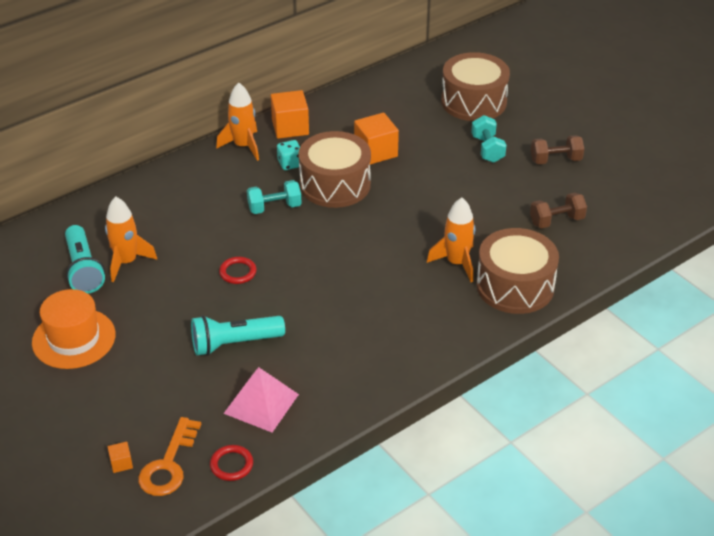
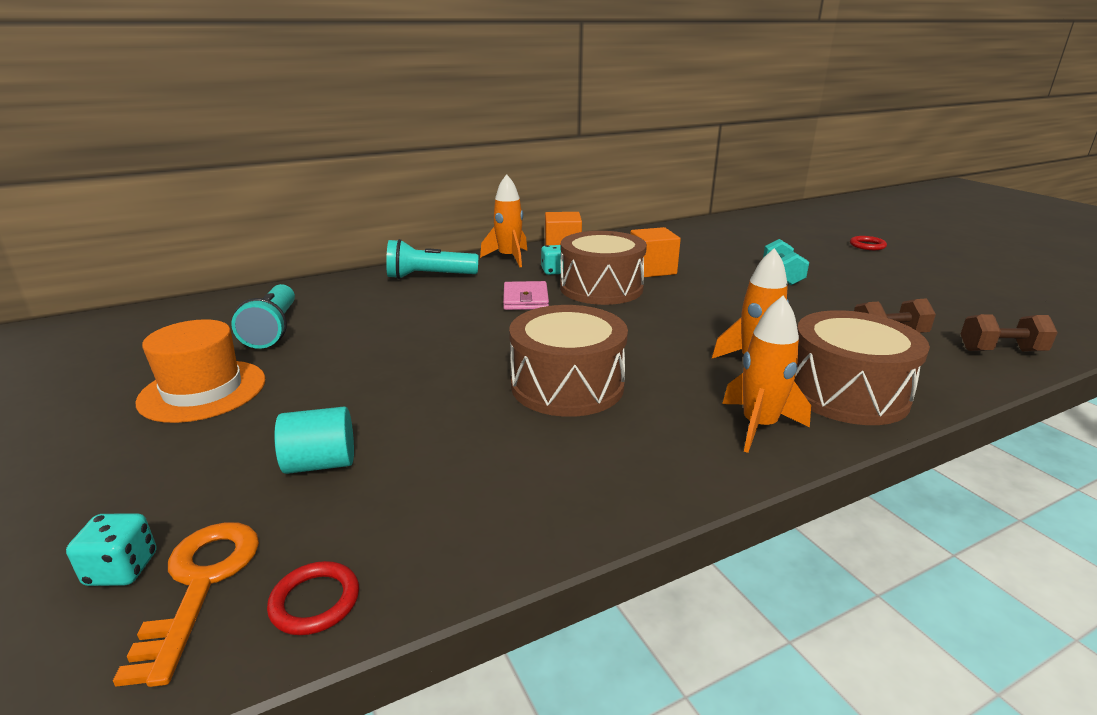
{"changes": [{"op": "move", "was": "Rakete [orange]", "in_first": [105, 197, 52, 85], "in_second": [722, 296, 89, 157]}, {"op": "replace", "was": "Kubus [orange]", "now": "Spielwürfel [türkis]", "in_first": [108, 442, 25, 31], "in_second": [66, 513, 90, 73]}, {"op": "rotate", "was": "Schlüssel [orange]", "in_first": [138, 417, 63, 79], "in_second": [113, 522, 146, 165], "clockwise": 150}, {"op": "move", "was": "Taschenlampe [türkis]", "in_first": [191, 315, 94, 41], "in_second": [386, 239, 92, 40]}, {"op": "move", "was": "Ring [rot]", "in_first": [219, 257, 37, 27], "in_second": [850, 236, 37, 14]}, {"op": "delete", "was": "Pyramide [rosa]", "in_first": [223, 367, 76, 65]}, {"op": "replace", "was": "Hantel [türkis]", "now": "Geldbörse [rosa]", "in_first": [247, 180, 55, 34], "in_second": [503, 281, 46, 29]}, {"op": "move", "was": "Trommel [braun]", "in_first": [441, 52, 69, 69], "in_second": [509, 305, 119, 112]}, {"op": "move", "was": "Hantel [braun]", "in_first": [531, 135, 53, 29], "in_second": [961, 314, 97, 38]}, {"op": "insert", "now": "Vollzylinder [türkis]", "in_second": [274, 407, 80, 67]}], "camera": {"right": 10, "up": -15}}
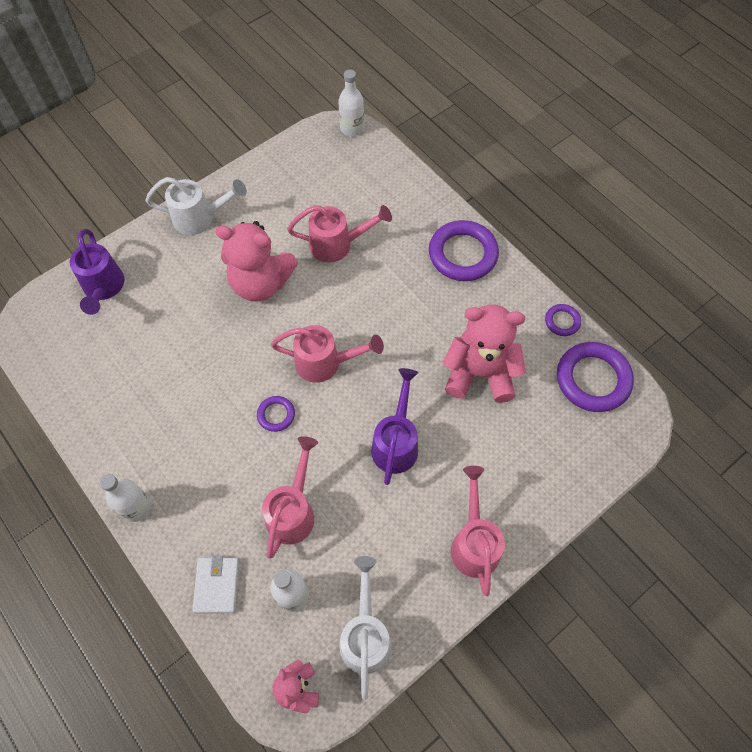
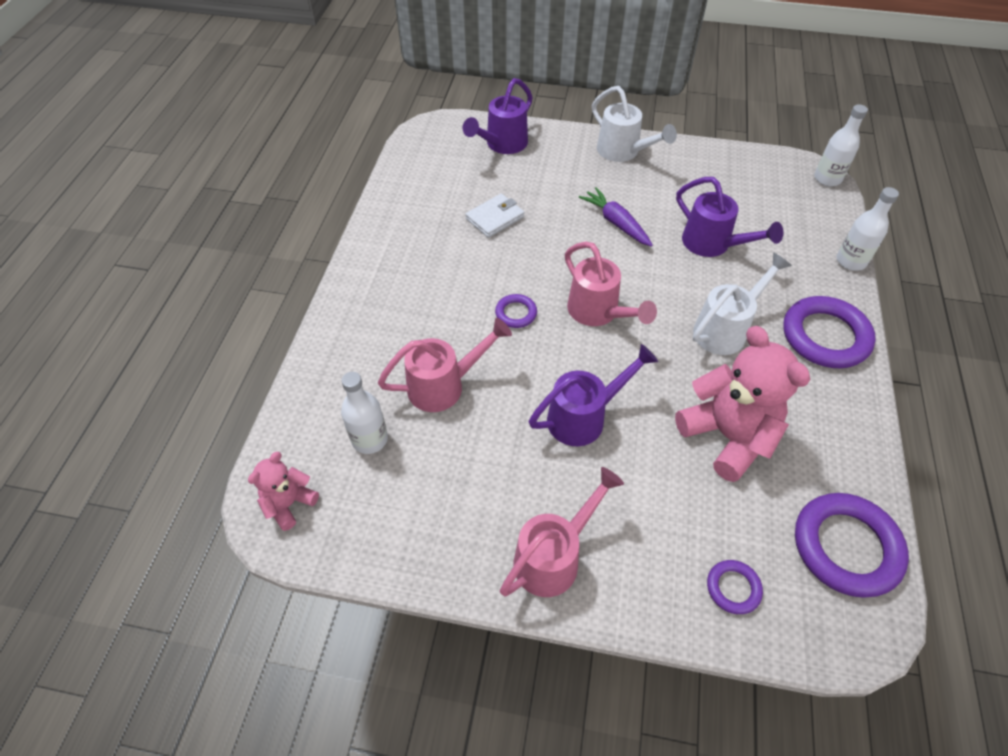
{"changes": [{"op": "move", "was": "Flasche [weiß]", "in_first": [100, 474, 51, 48], "in_second": [836, 187, 63, 84]}, {"op": "move", "was": "Geldbörse [weiß]", "in_first": [192, 556, 47, 57], "in_second": [465, 194, 59, 44]}, {"op": "replace", "was": "Teddybär [rosa]", "now": "Karotte [lila]", "in_first": [215, 221, 83, 81], "in_second": [579, 187, 74, 60]}, {"op": "recolor", "was": "Gießkanne [rosa]", "now": "Gießkanne [lila]", "in_first": [287, 205, 105, 58], "in_second": [676, 177, 107, 80]}, {"op": "move", "was": "Gießkanne [weiß]", "in_first": [339, 556, 53, 144], "in_second": [693, 253, 99, 102]}, {"op": "move", "was": "Ring [lila]", "in_first": [545, 304, 36, 32], "in_second": [707, 560, 56, 54]}], "camera": {"right": 50, "up": -10}}
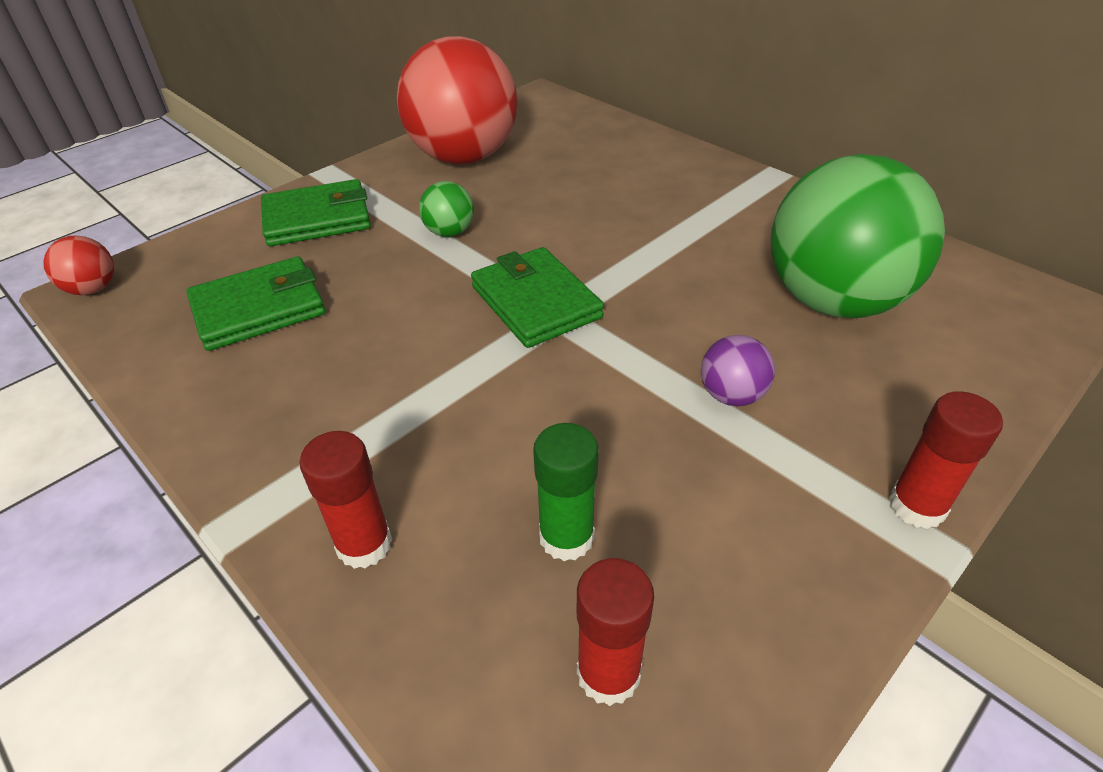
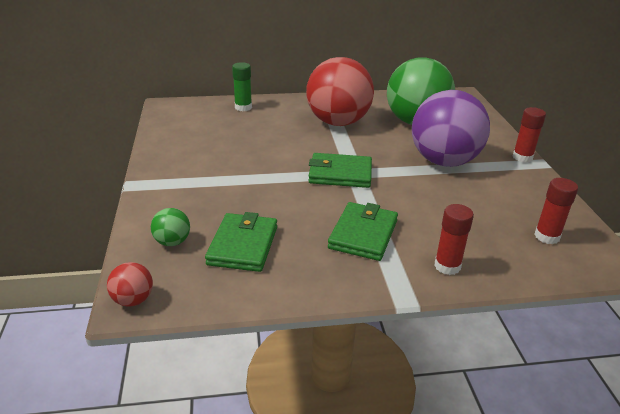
{"changes": [{"op": "move", "was": "Geldbörse [grün]", "in_first": [261, 179, 110, 67], "in_second": [328, 202, 70, 59]}, {"op": "move", "was": "Ball [rot]", "in_first": [397, 36, 121, 128], "in_second": [306, 57, 68, 69]}, {"op": "move", "was": "Ball [grün]", "in_first": [419, 181, 55, 56], "in_second": [151, 208, 39, 38]}, {"op": "move", "was": "Klebestift [grün]", "in_first": [533, 423, 66, 138], "in_second": [232, 62, 20, 49]}, {"op": "resize", "was": "Ball [lila]", "in_first": [701, 335, 74, 71], "in_second": [412, 90, 78, 77], "ratio": 2.45}], "camera": {"right": -55, "up": -10}}
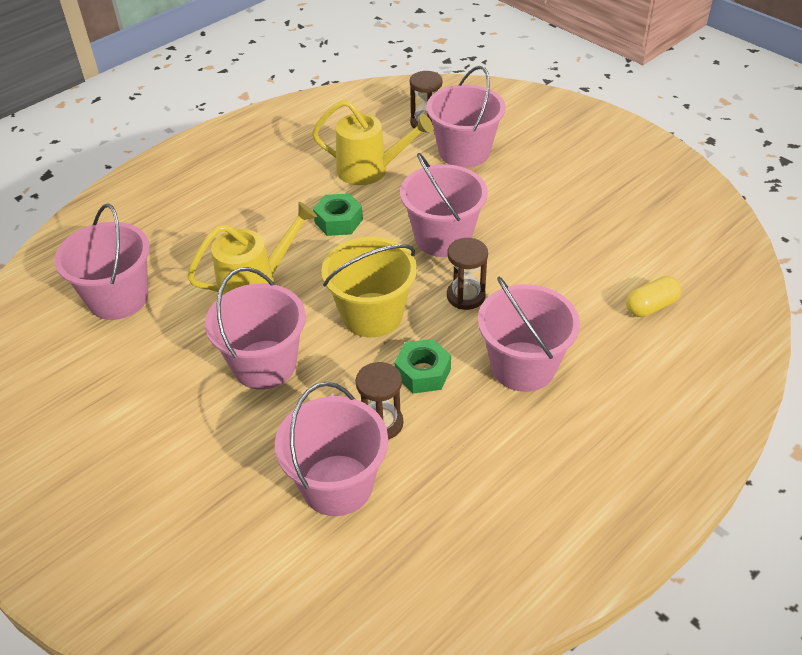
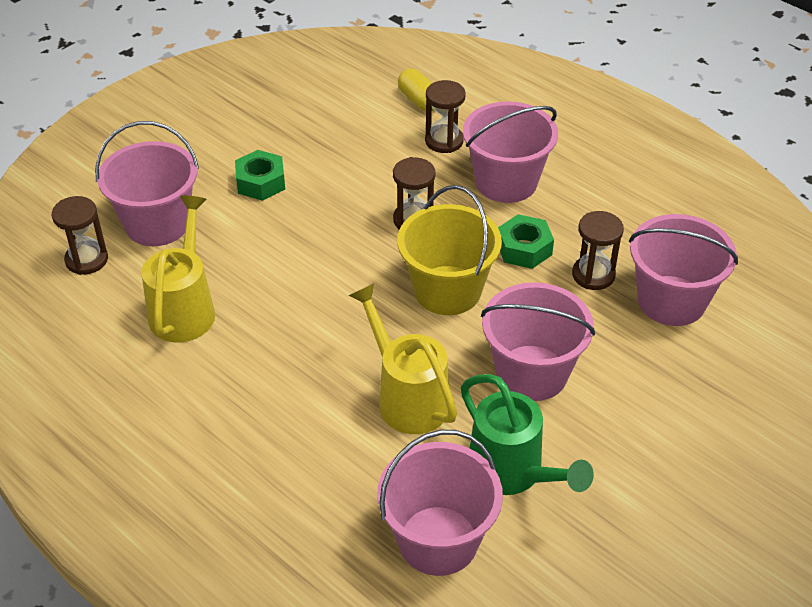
{"changes": [{"op": "move", "was": "Sechskantmutter [grün]", "in_first": [313, 193, 50, 43], "in_second": [235, 150, 50, 51]}, {"op": "delete", "was": "Eimer [rosa]", "in_first": [400, 153, 88, 104]}, {"op": "insert", "now": "Sanduhr [braun]", "in_second": [425, 80, 41, 73]}, {"op": "insert", "now": "Gießkanne [grün]", "in_second": [461, 374, 133, 121]}], "camera": {"right": -95, "up": 0}}
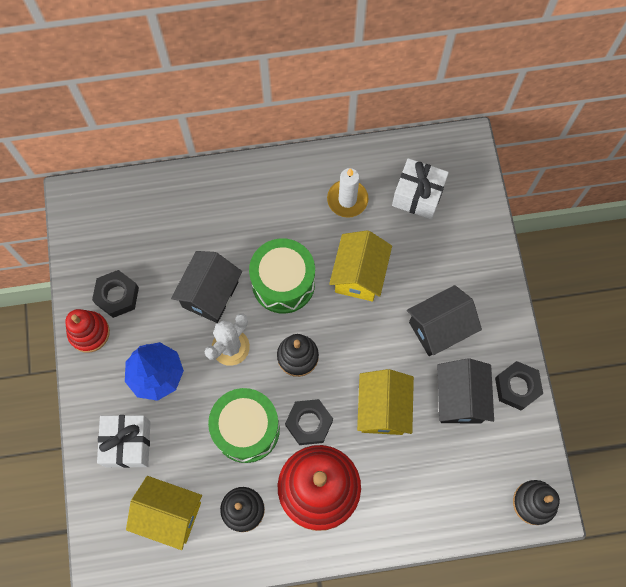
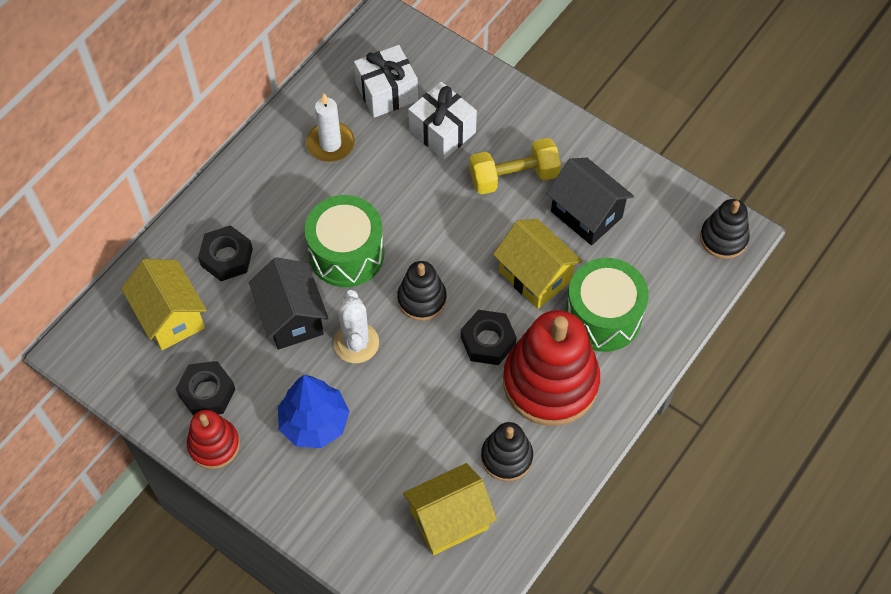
{"changes": [{"op": "move", "was": "Geschenk [weiß]", "in_first": [97, 415, 53, 53], "in_second": [408, 82, 69, 78]}, {"op": "move", "was": "Trommel [grün]", "in_first": [208, 388, 72, 75], "in_second": [565, 258, 84, 94]}, {"op": "move", "was": "Haus [gelb]", "in_first": [329, 230, 63, 72], "in_second": [121, 259, 86, 91]}, {"op": "replace", "was": "Haus [schwarz]", "now": "Hantel [gelb]", "in_first": [407, 285, 75, 71], "in_second": [469, 138, 92, 57]}, {"op": "move", "was": "Sechskantmutter [schwarz]", "in_first": [495, 361, 48, 49], "in_second": [198, 225, 55, 56]}], "camera": {"right": -45, "up": -10}}
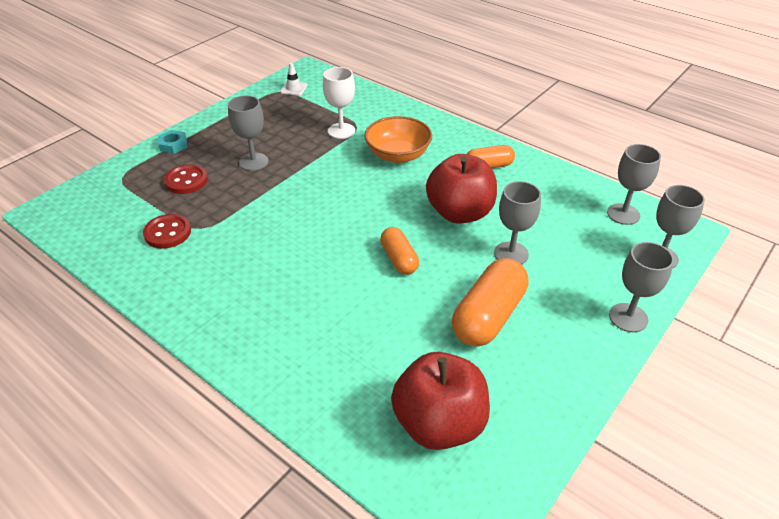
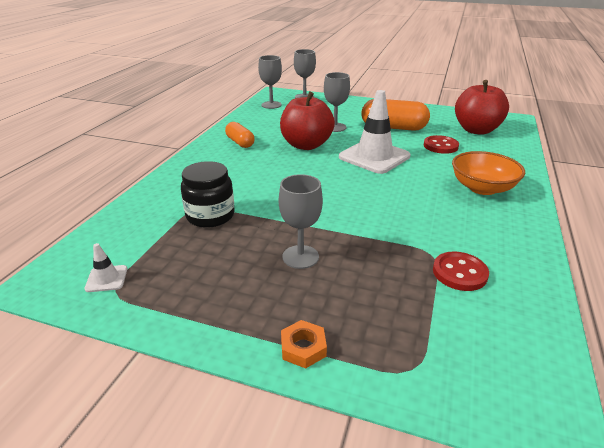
{"changes": [{"op": "recolor", "was": "Sechskantmutter [türkis]", "now": "Sechskantmutter [orange]", "in_first": [158, 130, 29, 24], "in_second": [281, 320, 46, 48]}, {"op": "move", "was": "Knopf [rot]", "in_first": [164, 164, 44, 30], "in_second": [424, 135, 35, 19]}, {"op": "replace", "was": "Kelch [weiß]", "now": "Einmachglas [schwarz]", "in_first": [323, 67, 32, 72], "in_second": [181, 161, 54, 67]}, {"op": "move", "was": "Schüssel [orange]", "in_first": [364, 116, 68, 47], "in_second": [452, 151, 73, 44]}, {"op": "replace", "was": "Kapsel [orange]", "now": "Leitkegel [weiß]", "in_first": [380, 227, 39, 48], "in_second": [339, 90, 72, 84]}, {"op": "delete", "was": "Kelch [grau]", "in_first": [609, 242, 65, 90]}], "camera": {"right": -110, "up": -10}}
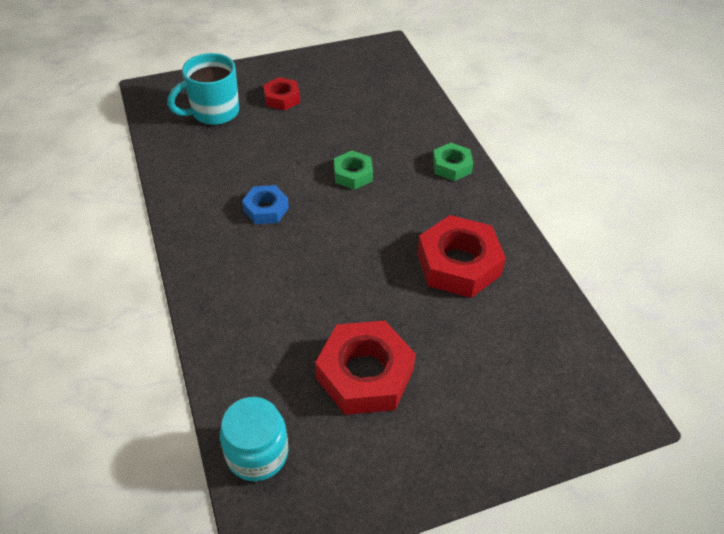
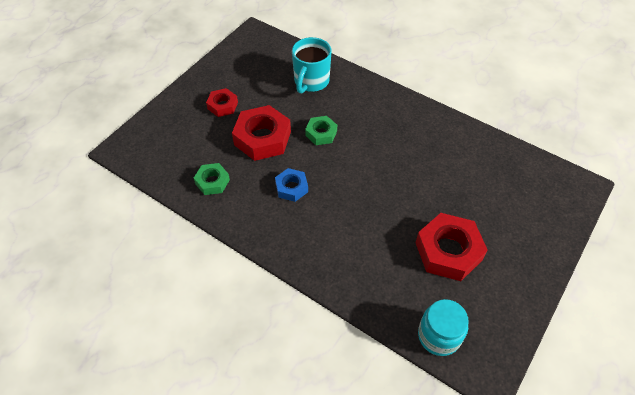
{"changes": [{"op": "move", "was": "Tasse [türkis]", "in_first": [167, 53, 72, 72], "in_second": [292, 37, 40, 57]}, {"op": "move", "was": "Sechskantmutter [rot]", "in_first": [417, 215, 89, 83], "in_second": [232, 105, 59, 56]}, {"op": "move", "was": "Sechskantmutter [grün]", "in_first": [433, 143, 40, 38], "in_second": [194, 163, 36, 32]}], "camera": {"right": -35, "up": 5}}
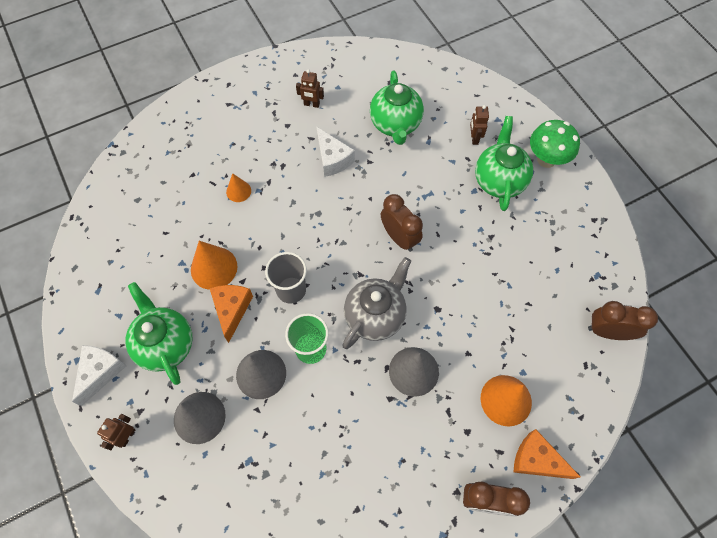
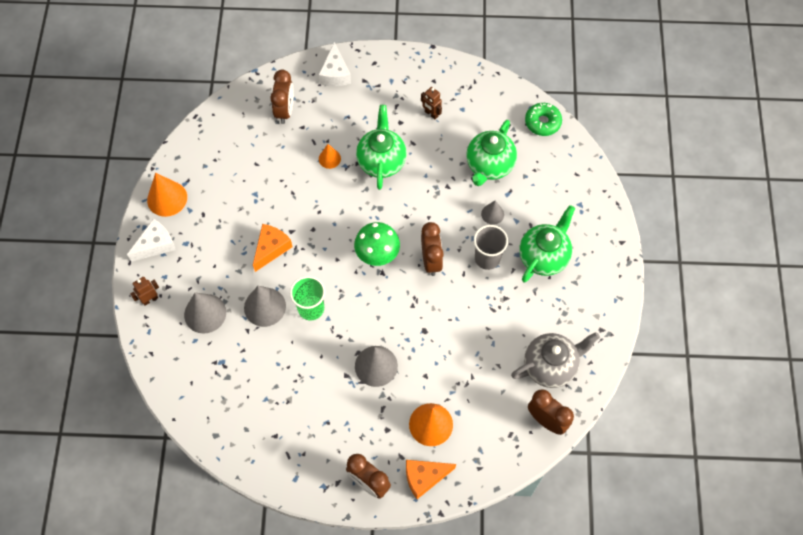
{"changes": [{"op": "move", "was": "Teekanne [grün]", "in_first": [125, 282, 67, 103], "in_second": [356, 105, 51, 85]}, {"op": "move", "was": "Kegel [orange]", "in_first": [191, 241, 47, 49], "in_second": [147, 173, 40, 44]}, {"op": "move", "was": "Becher [grau]", "in_first": [265, 252, 42, 51], "in_second": [474, 225, 34, 45]}, {"op": "move", "was": "Käse [weiß]", "in_first": [316, 127, 39, 50], "in_second": [319, 42, 32, 44]}, {"op": "move", "was": "Teekanne [grau]", "in_first": [342, 257, 69, 92], "in_second": [511, 332, 89, 56]}, {"op": "delete", "was": "Roboter [braun]", "in_first": [470, 105, 19, 40]}, {"op": "rotate", "was": "Käse [orange]", "in_first": [514, 429, 66, 50], "in_second": [406, 460, 50, 39], "clockwise": -75}, {"op": "move", "was": "Pilz [grün]", "in_first": [530, 120, 50, 48], "in_second": [354, 222, 46, 44]}, {"op": "insert", "now": "Wecker [braun]", "in_second": [270, 70, 24, 54]}, {"op": "insert", "now": "Kegel [grau]", "in_second": [481, 200, 23, 25]}, {"op": "insert", "now": "Donut [grün]", "in_second": [525, 103, 37, 33]}], "camera": {"right": 30, "up": 0}}
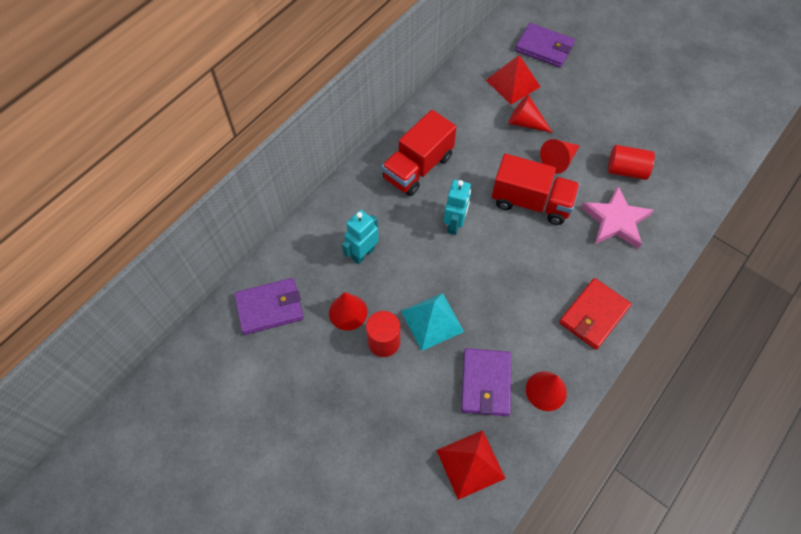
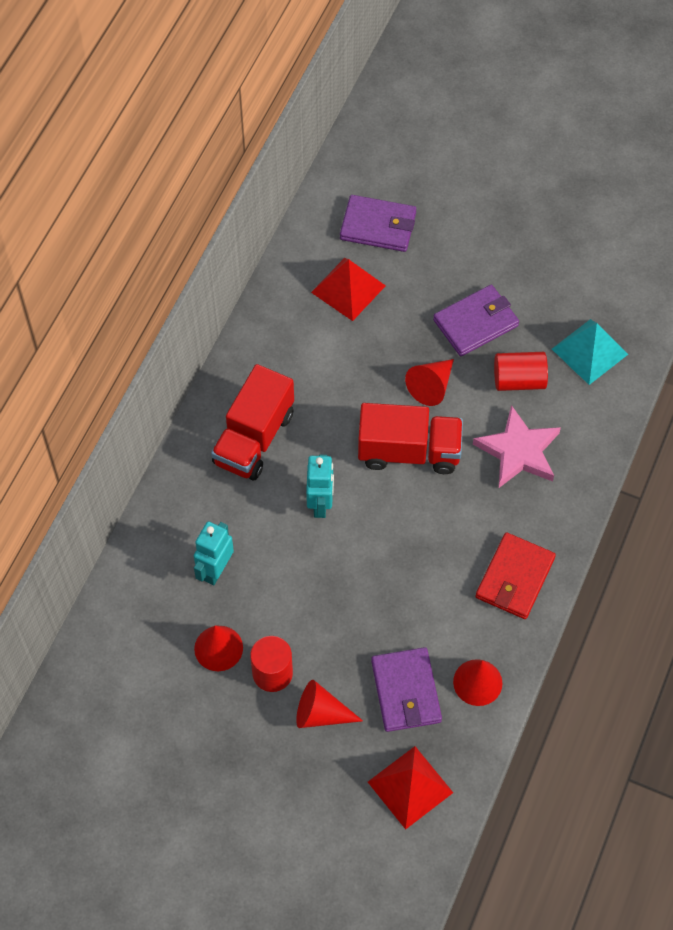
{"changes": [{"op": "move", "was": "Geldbörse [lila]", "in_first": [234, 278, 70, 57], "in_second": [433, 285, 86, 71]}, {"op": "move", "was": "Pyramide [türkis]", "in_first": [401, 293, 63, 58], "in_second": [552, 319, 76, 66]}, {"op": "move", "was": "Kegel [rot]", "in_first": [508, 95, 45, 38], "in_second": [296, 680, 67, 48]}], "camera": {"right": -15, "up": 0}}
